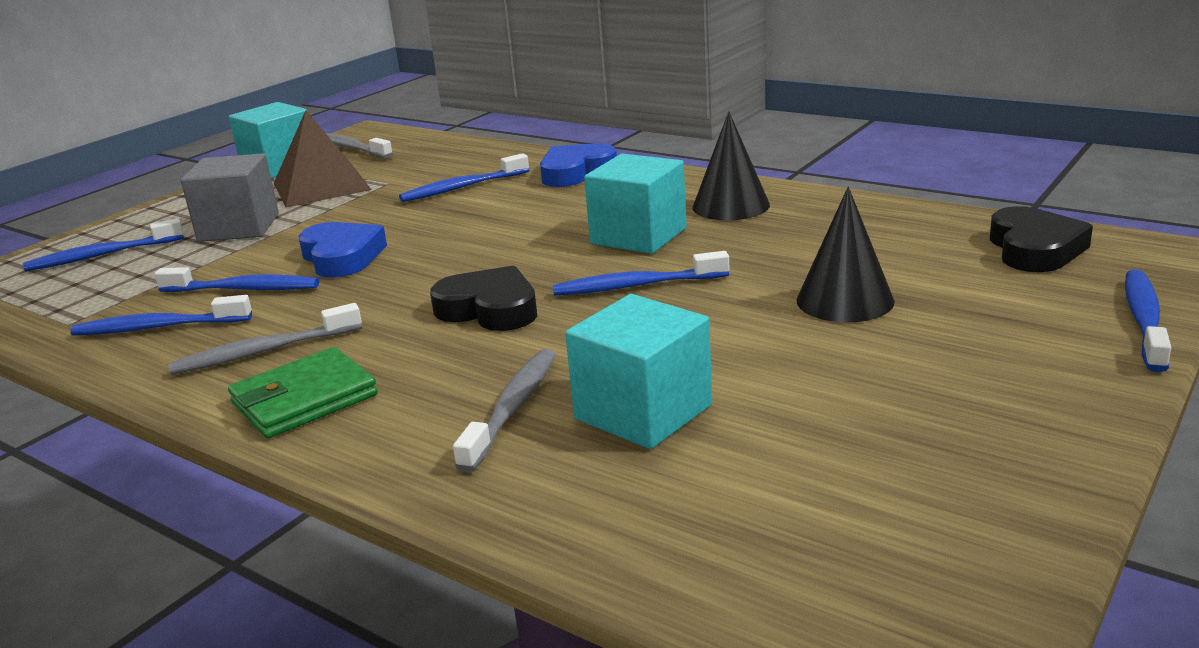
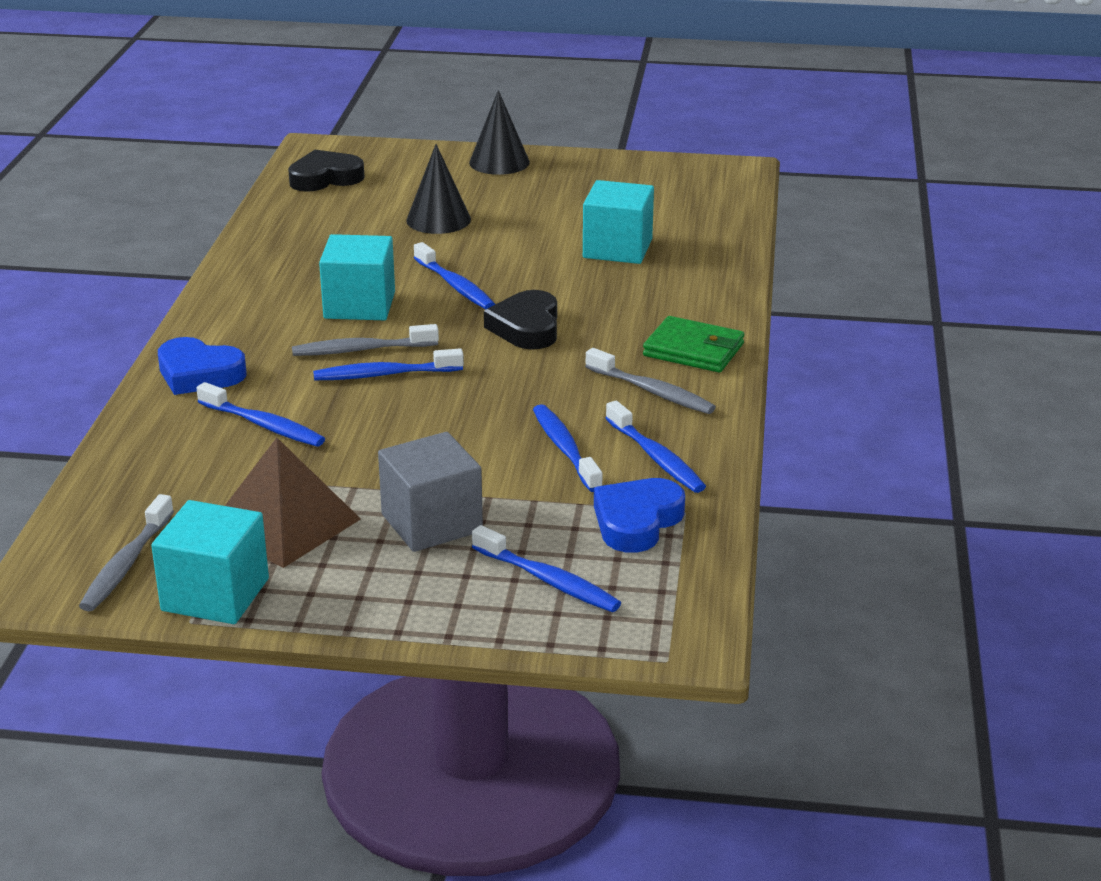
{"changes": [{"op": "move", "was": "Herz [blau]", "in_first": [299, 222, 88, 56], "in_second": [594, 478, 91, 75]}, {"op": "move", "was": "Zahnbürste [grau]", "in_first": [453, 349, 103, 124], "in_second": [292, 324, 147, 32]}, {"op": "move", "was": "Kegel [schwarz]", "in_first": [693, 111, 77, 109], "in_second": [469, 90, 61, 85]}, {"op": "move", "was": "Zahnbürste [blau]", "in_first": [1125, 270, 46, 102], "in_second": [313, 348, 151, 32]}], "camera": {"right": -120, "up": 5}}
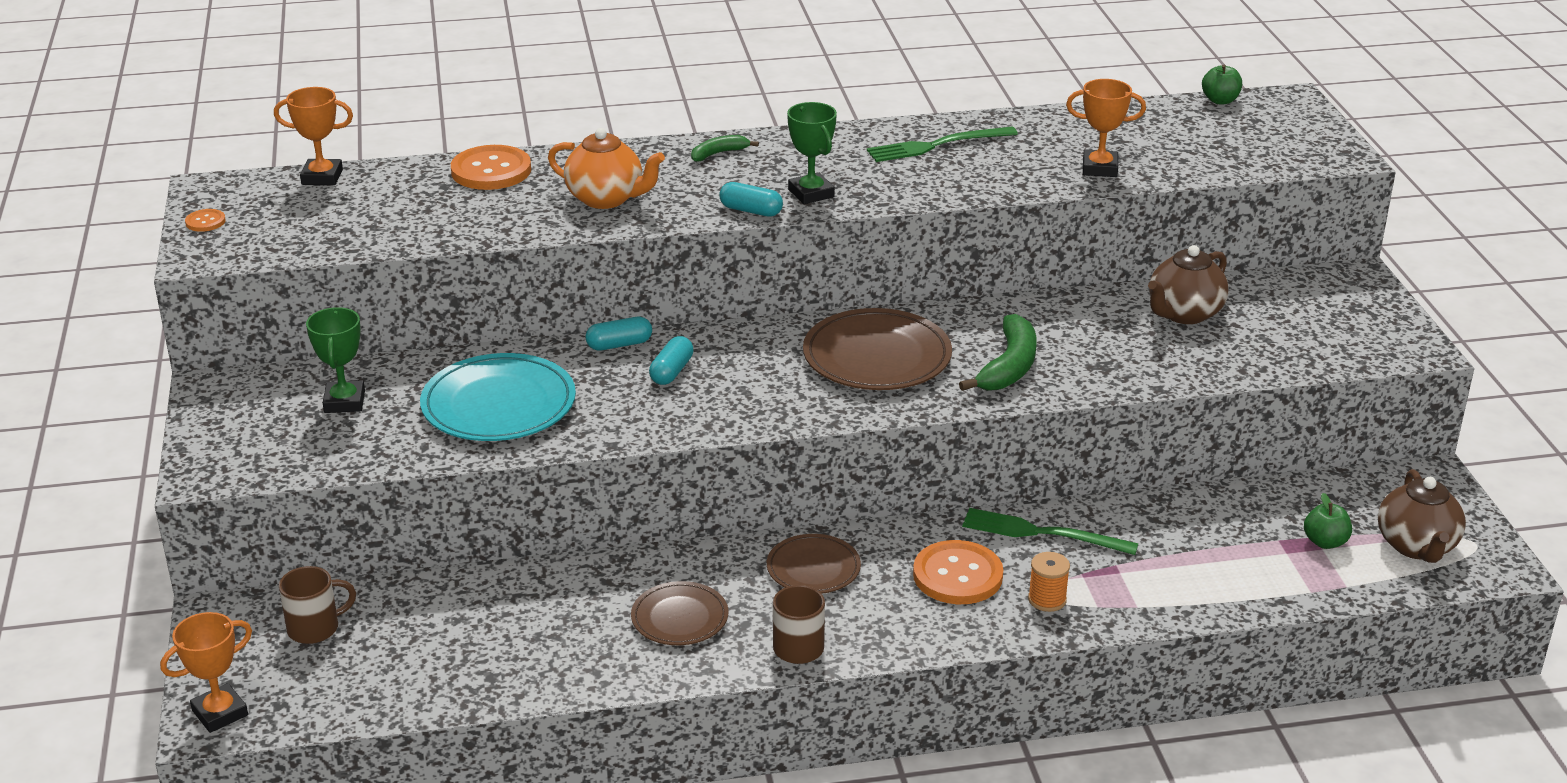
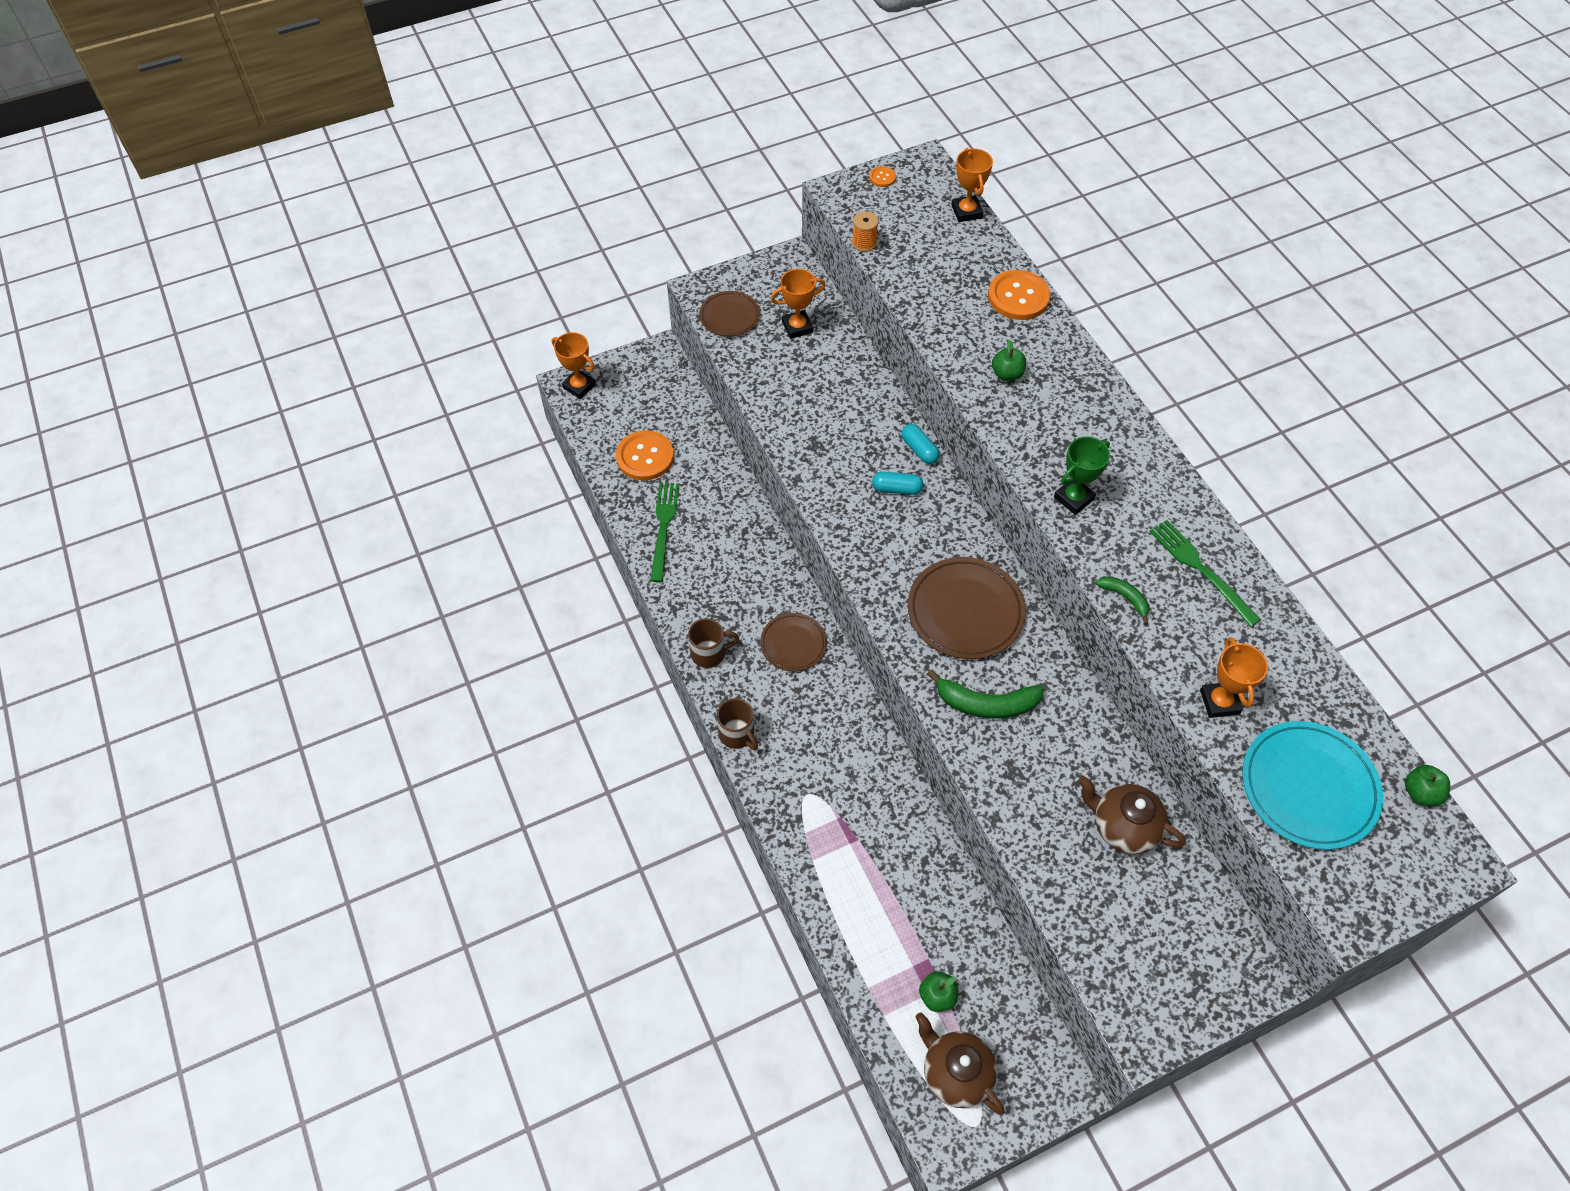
{"changes": [{"op": "move", "was": "Tasse [braun]", "in_first": [279, 566, 77, 78], "in_second": [717, 698, 41, 52]}, {"op": "recolor", "was": "Pokal [grün]", "now": "Pokal [orange]", "in_first": [306, 307, 59, 106], "in_second": [771, 269, 54, 70]}, {"op": "move", "was": "Teller [türkis]", "in_first": [420, 353, 156, 88], "in_second": [1242, 721, 141, 129]}, {"op": "replace", "was": "Teekanne [orange]", "now": "Apfel [grün]", "in_first": [548, 128, 117, 81], "in_second": [992, 340, 34, 41]}, {"op": "move", "was": "Teller [braun]", "in_first": [631, 581, 97, 64], "in_second": [699, 291, 61, 46]}, {"op": "move", "was": "Banane [grün]", "in_first": [691, 135, 68, 27], "in_second": [1096, 576, 53, 49]}, {"op": "delete", "was": "Kapsel [türkis]", "in_first": [719, 182, 64, 35]}, {"op": "move", "was": "Knopf [orange]", "in_first": [913, 540, 90, 64], "in_second": [616, 430, 58, 50]}, {"op": "move", "was": "Gabel [grün]", "in_first": [962, 508, 176, 47], "in_second": [650, 482, 29, 100]}, {"op": "move", "was": "Garnrolle [orange]", "in_first": [1028, 552, 42, 60], "in_second": [852, 211, 27, 41]}, {"op": "rotate", "was": "Teekanne [braun]", "in_first": [1378, 469, 88, 94], "in_second": [916, 1013, 89, 102], "clockwise": 60}], "camera": {"right": 75, "up": 25}}
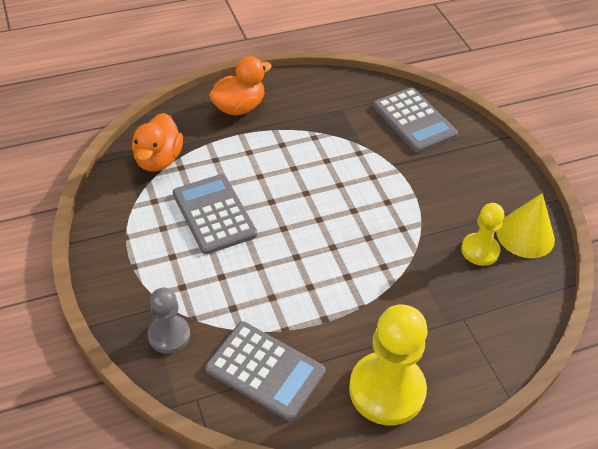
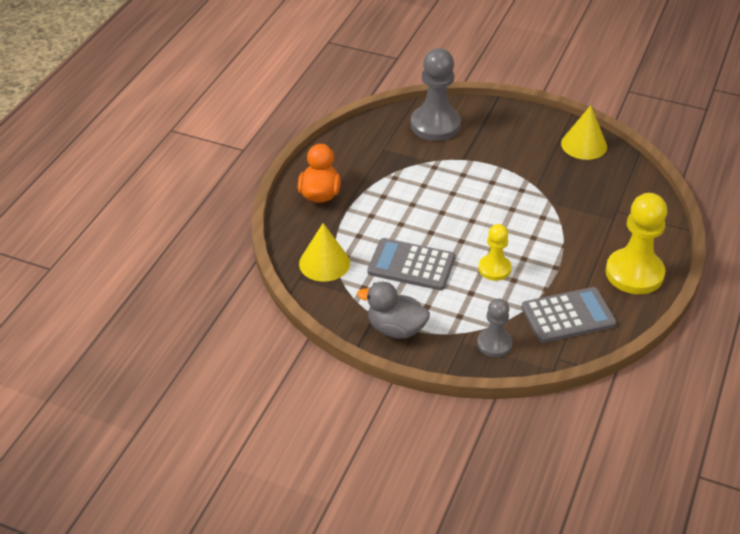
{"changes": [{"op": "replace", "was": "Ente [orange]", "now": "Kegel [gelb]", "in_first": [132, 113, 51, 59], "in_second": [299, 223, 51, 59]}, {"op": "replace", "was": "Taschenrechner [grau]", "now": "Bauer [grau]", "in_first": [373, 87, 85, 66], "in_second": [411, 48, 50, 93]}, {"op": "move", "was": "Bauer [gelb]", "in_first": [461, 203, 43, 63], "in_second": [478, 224, 34, 57]}, {"op": "insert", "now": "Ente [grau]", "in_second": [357, 282, 73, 57]}], "camera": {"right": -45, "up": -5}}
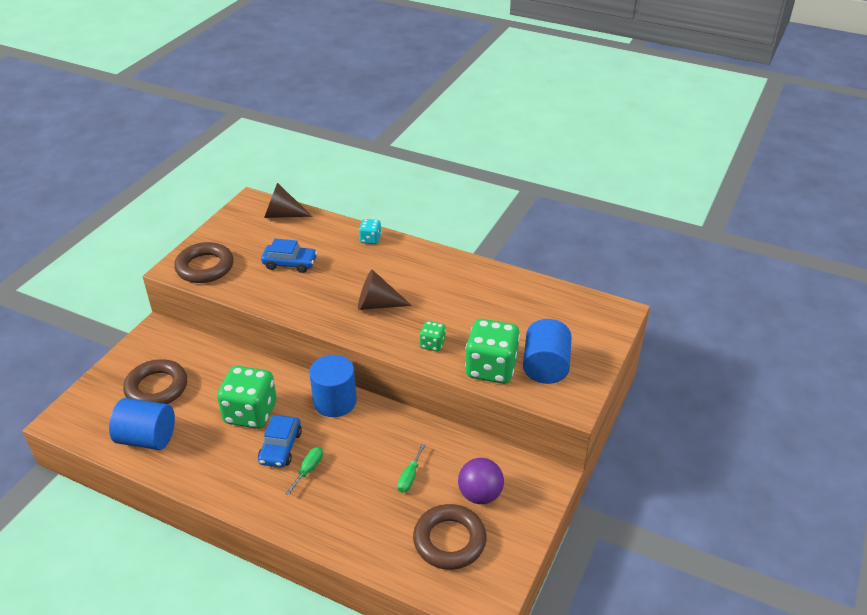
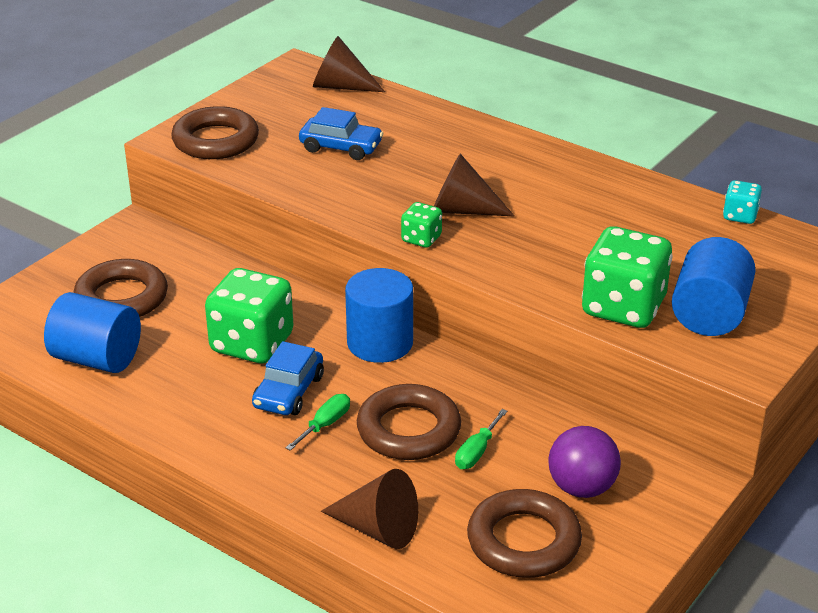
{"changes": [{"op": "move", "was": "Spielwürfel [türkis]", "in_first": [359, 219, 22, 25], "in_second": [723, 180, 39, 44]}, {"op": "move", "was": "Spielwürfel [grün]", "in_first": [420, 321, 26, 30], "in_second": [401, 202, 41, 46]}, {"op": "insert", "now": "Kegel [braun]", "in_second": [321, 469, 97, 80]}, {"op": "insert", "now": "Ring [braun]", "in_second": [357, 384, 104, 76]}], "camera": {"right": 10, "up": -5}}
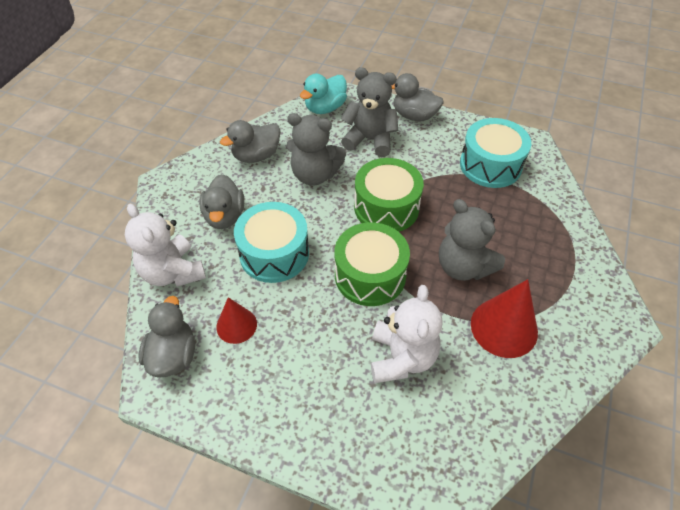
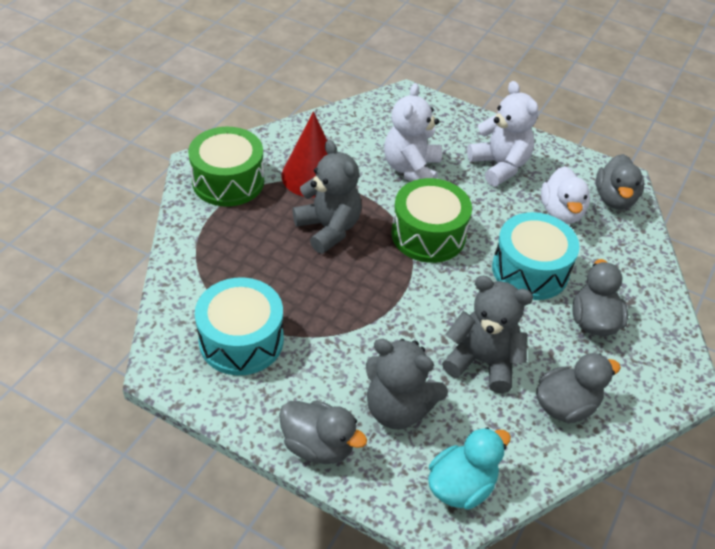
{"changes": [{"op": "move", "was": "Teddybär [weiß]", "in_first": [125, 204, 81, 83], "in_second": [467, 81, 71, 105]}, {"op": "replace", "was": "Kegel [rot]", "now": "Ente [weiß]", "in_first": [216, 297, 41, 47], "in_second": [541, 166, 49, 58]}, {"op": "move", "was": "Trommel [grün]", "in_first": [354, 158, 70, 74], "in_second": [188, 127, 76, 80]}], "camera": {"right": -175, "up": -5}}
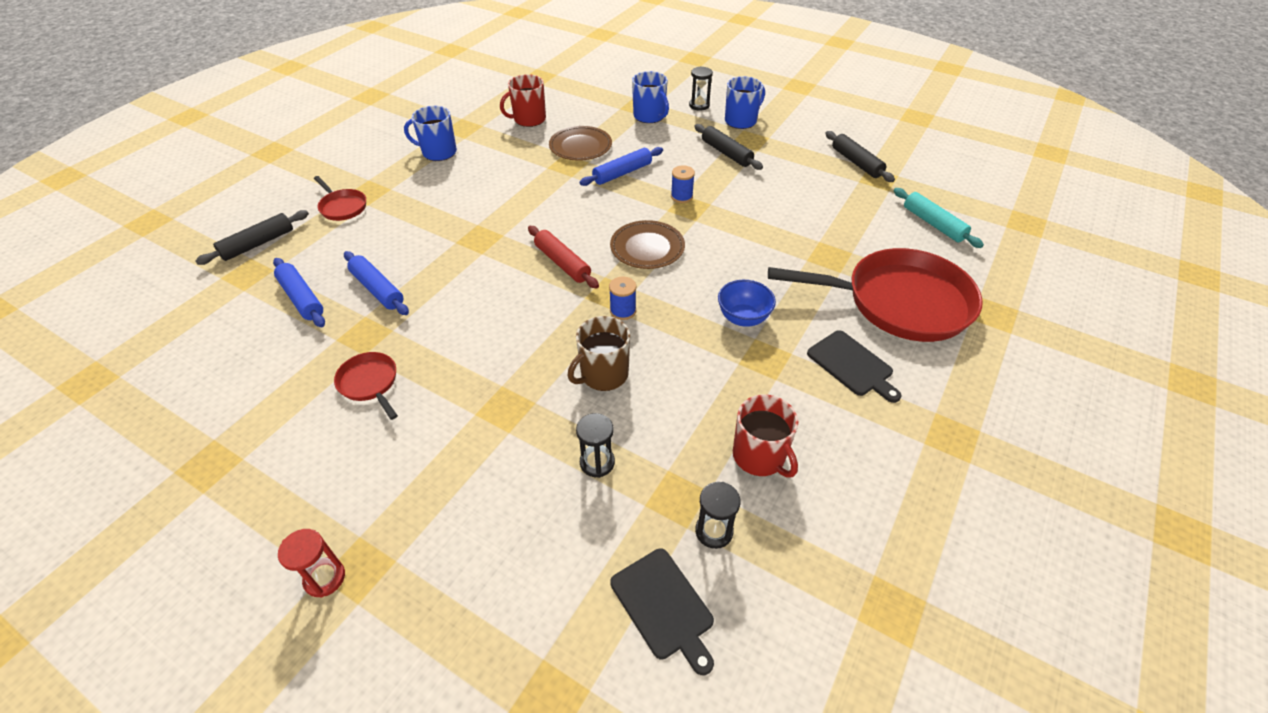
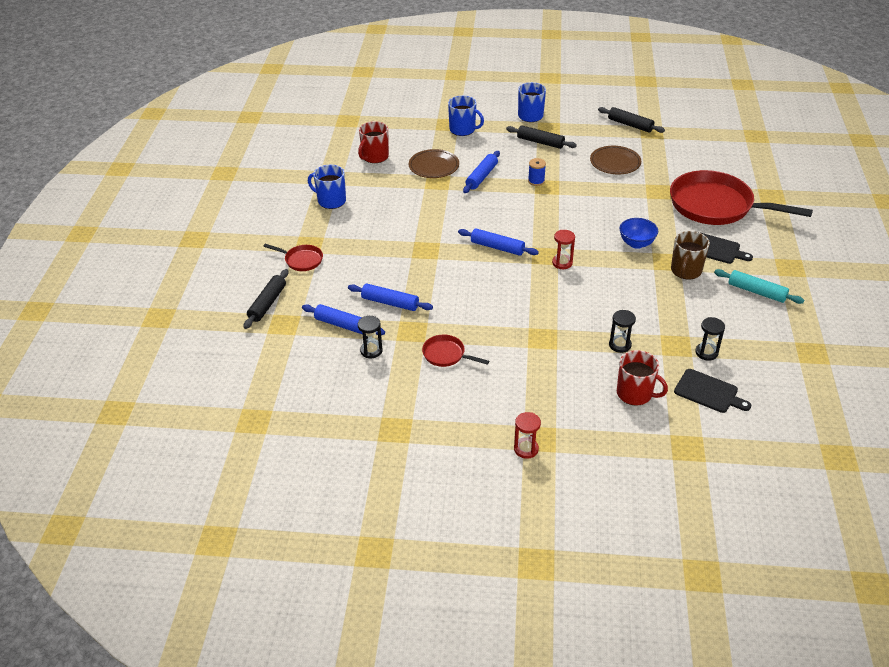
{"changes": [{"op": "rotate", "was": "Tasse [blau]", "in_first": [404, 106, 53, 55], "in_second": [308, 165, 38, 44], "clockwise": 45}, {"op": "recolor", "was": "Nudelholz [rot]", "now": "Nudelholz [blau]", "in_first": [528, 226, 71, 63], "in_second": [458, 228, 81, 28]}, {"op": "move", "was": "Tasse [braun]", "in_first": [568, 316, 62, 75], "in_second": [671, 231, 39, 48]}, {"op": "replace", "was": "Garnrolle [blau]", "now": "Sanduhr [rot]", "in_first": [609, 277, 27, 43], "in_second": [552, 230, 23, 39]}, {"op": "move", "was": "Teller [braun]", "in_first": [610, 220, 75, 49], "in_second": [590, 146, 51, 29]}, {"op": "move", "was": "Sanduhr [schwarz]", "in_first": [689, 66, 24, 45], "in_second": [358, 316, 25, 42]}, {"op": "move", "was": "Tasse [rot]", "in_first": [733, 395, 65, 83], "in_second": [617, 350, 51, 56]}, {"op": "rotate", "was": "Pfanne [rot]", "in_first": [768, 248, 215, 94], "in_second": [670, 170, 143, 55], "clockwise": -135}, {"op": "move", "was": "Nudelholz [türkis]", "in_first": [894, 188, 90, 60], "in_second": [714, 269, 90, 35]}], "camera": {"right": -25, "up": -5}}
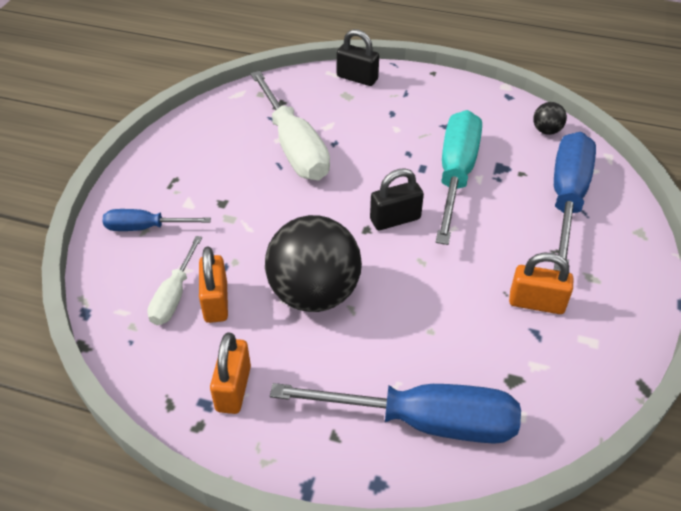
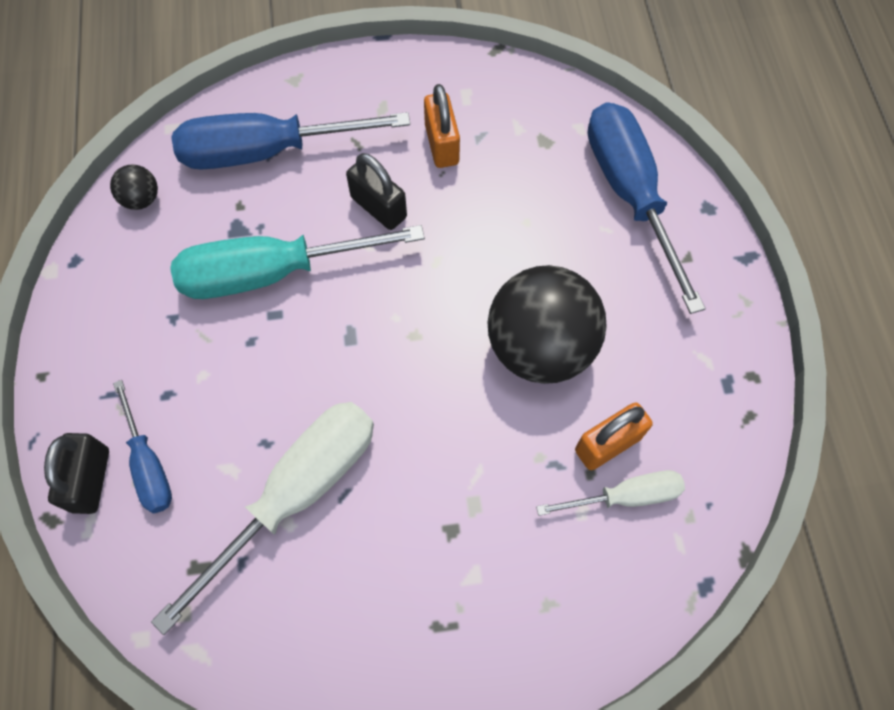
{"changes": [{"op": "move", "was": "Schraubenzieher [blau]", "in_first": [103, 209, 108, 22], "in_second": [113, 380, 59, 134]}, {"op": "delete", "was": "Vorhängeschloss [orange]", "in_first": [210, 332, 41, 82]}, {"op": "move", "was": "Vorhängeschloss [schwarz]", "in_first": [370, 168, 54, 62], "in_second": [346, 153, 61, 77]}], "camera": {"right": -115, "up": 20}}
